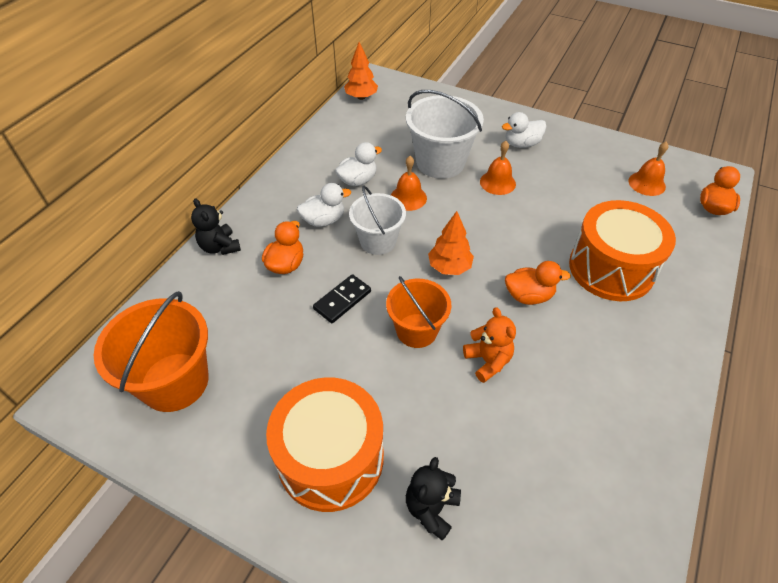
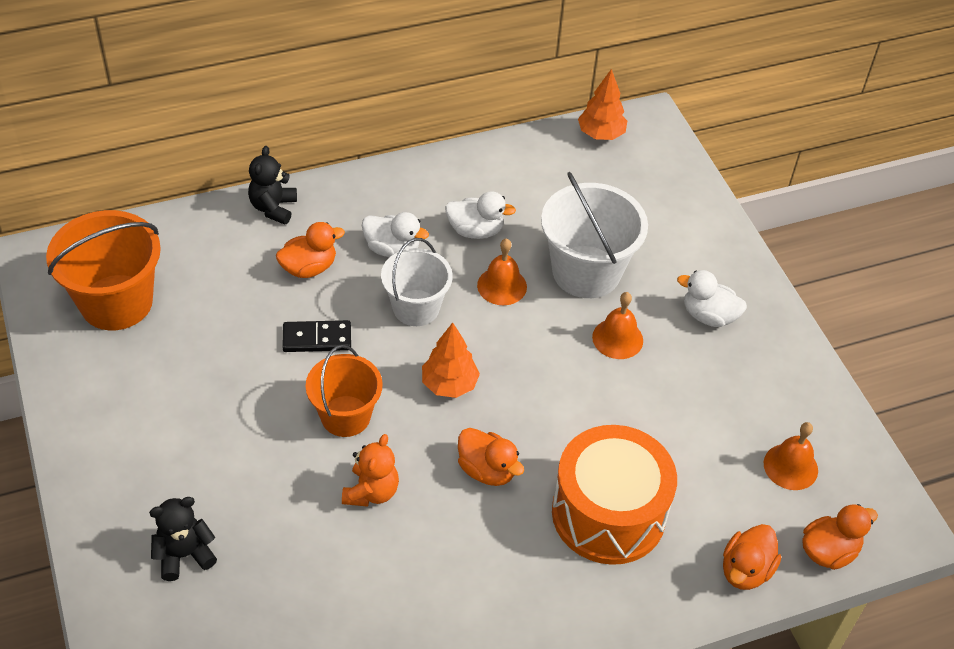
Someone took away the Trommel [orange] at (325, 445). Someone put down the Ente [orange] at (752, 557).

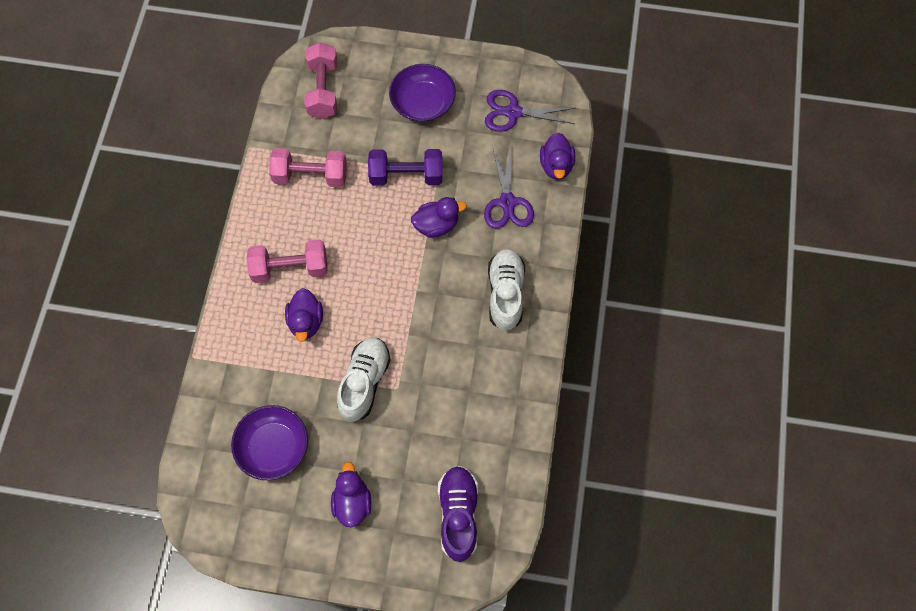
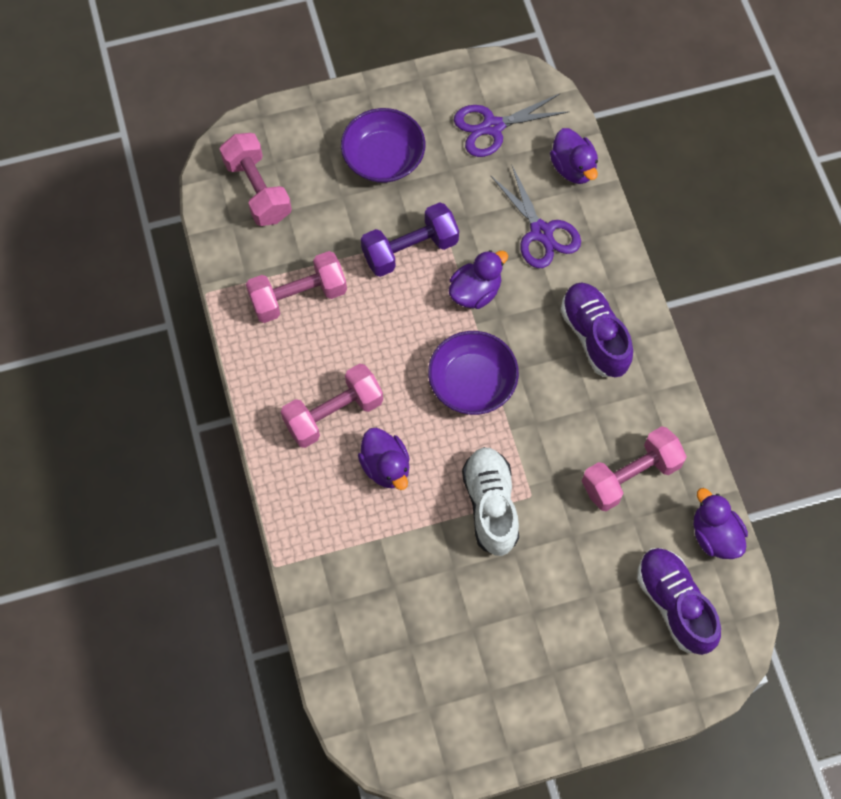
Someone put down the Hantel [rosa] at (634, 468). Someone carried the Schüssel [lila] from (269, 442) to (473, 373). Someone carried the Ente [lila] from (351, 494) to (721, 523). Someone repainted the Schuh [weiß] at (506, 290), which became the Schuh [lila] at (597, 329).

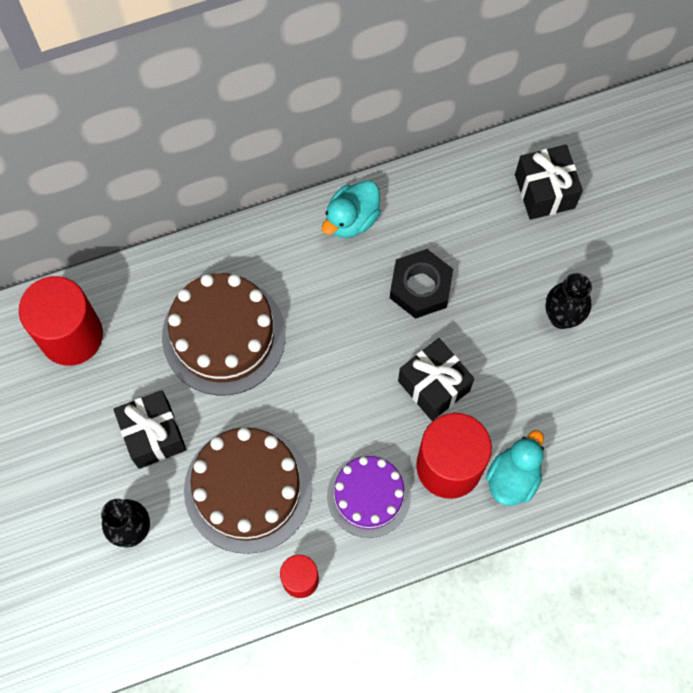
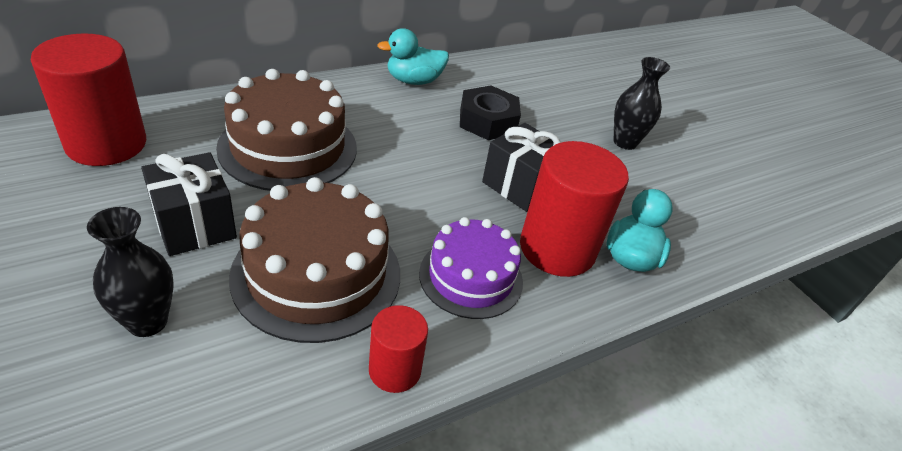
Someone took away the Geschenk [schwarz] at (549, 182). Someone rotated the Ente [türkis] at (351, 209) by 45 degrees clockwise.

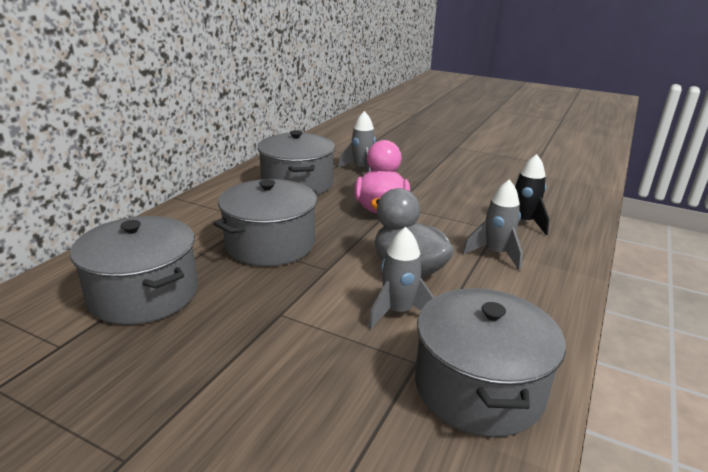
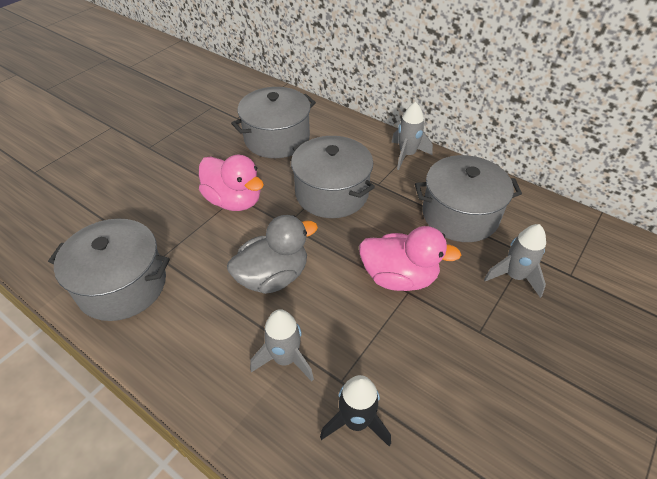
Someone put down the Ente [rosa] at (231, 183). Someone carried the Rakete [grau] from (401, 278) to (412, 136).

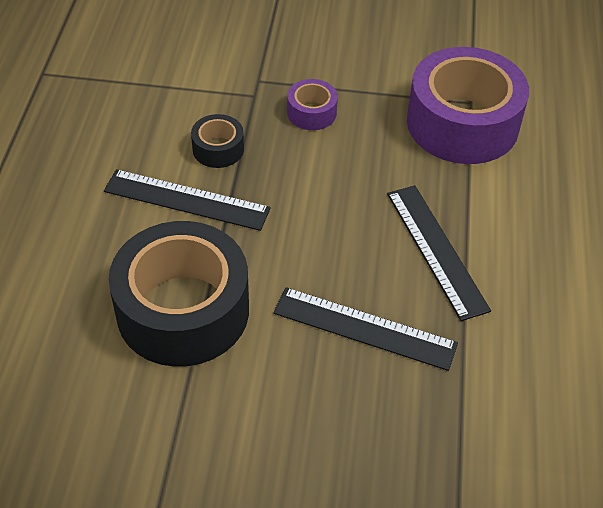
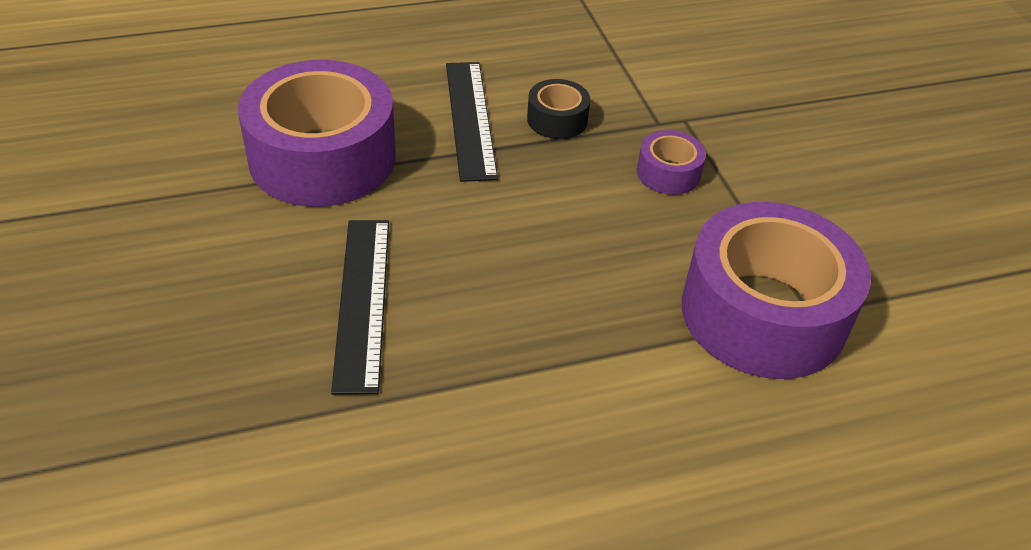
Someone took away the Lineal [schwarz] at (439, 253). Someone repainted the Klebeband [schwarz] at (179, 294), which became the Klebeband [lila] at (317, 133).

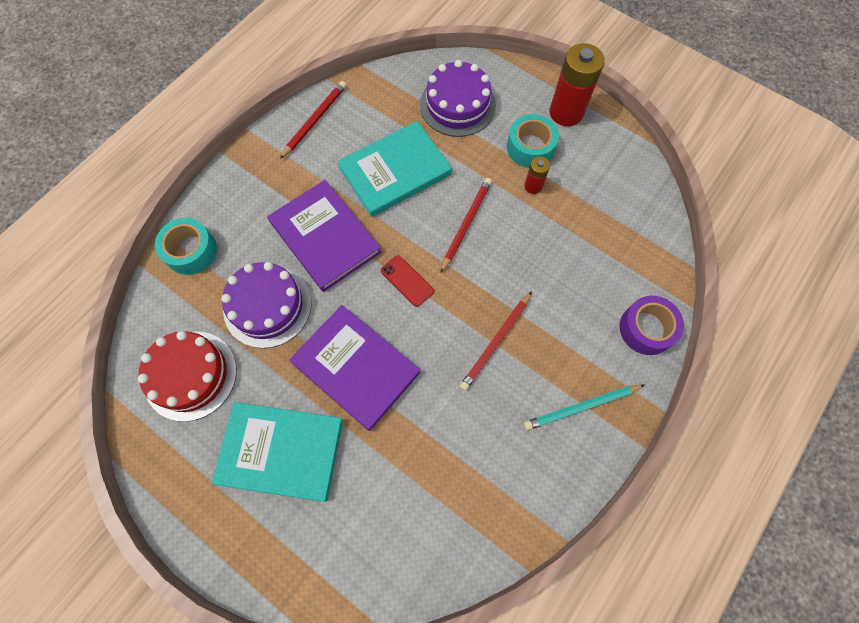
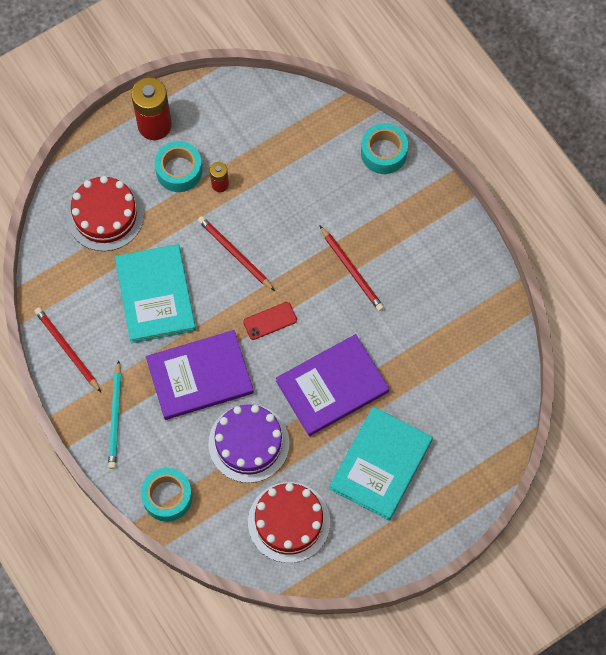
Someone carried the Bleistift [türkis] from (584, 407) to (114, 414). Someone repainted the Kuchen [lila] at (458, 98), which became the Kuchen [rot] at (105, 213). Someone repainted the Klebeband [lila] at (651, 325), which became the Klebeband [türkis] at (384, 148).

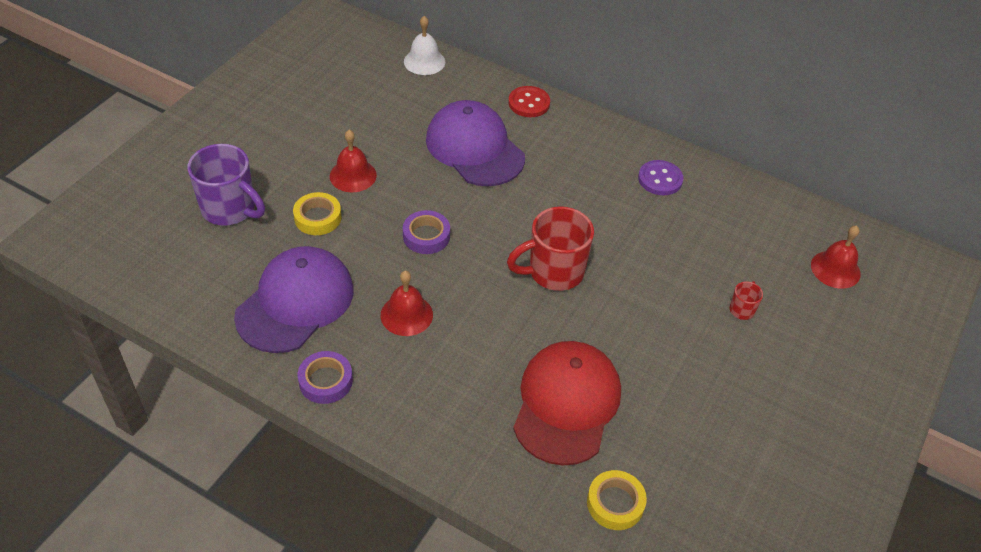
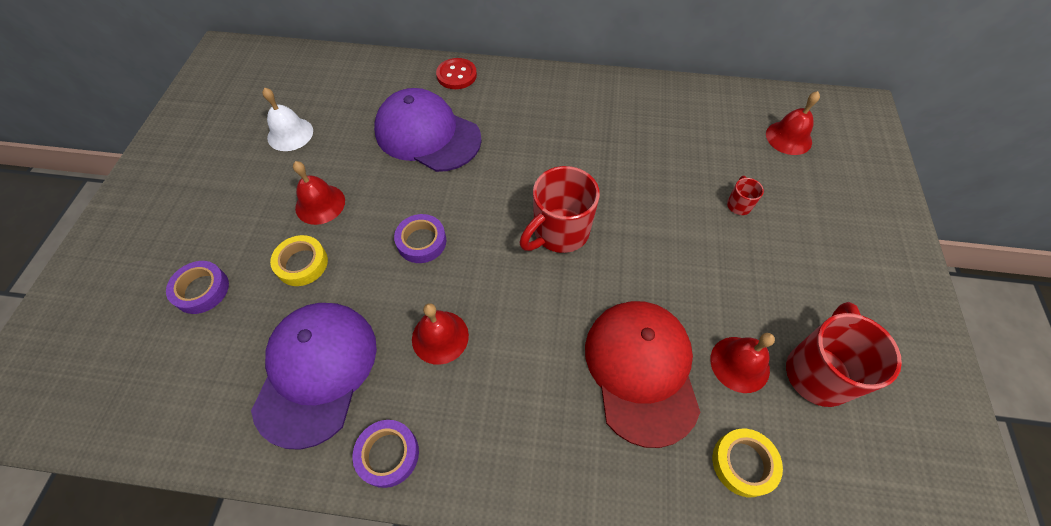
Someone took away the Knopf [lila] at (660, 177). Someone put down the Glocke [rot] at (742, 363). Someone put down the Tasse [rot] at (844, 354). Someone carried the Glocke [weiß] from (424, 45) to (287, 119). Someone swapped the Tasse [lila] at (226, 185) for the Klebeband [lila] at (197, 287).

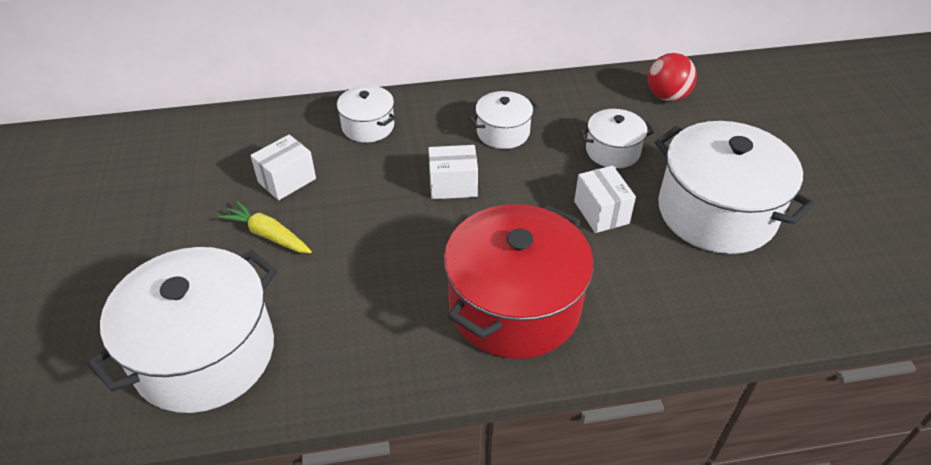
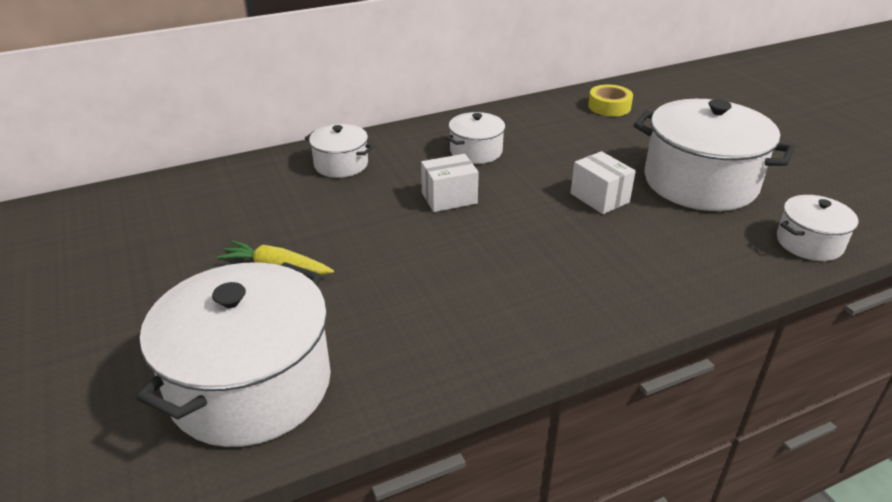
Someone took away the Schachtel [weiß] at (283, 167). Someone took away the Kochtopf [rot] at (519, 281). Someone carried the Kochtopf [weiß] from (616, 138) to (817, 228). Someone swapped the Ball [rot] at (672, 77) for the Klebeband [gelb] at (610, 100).

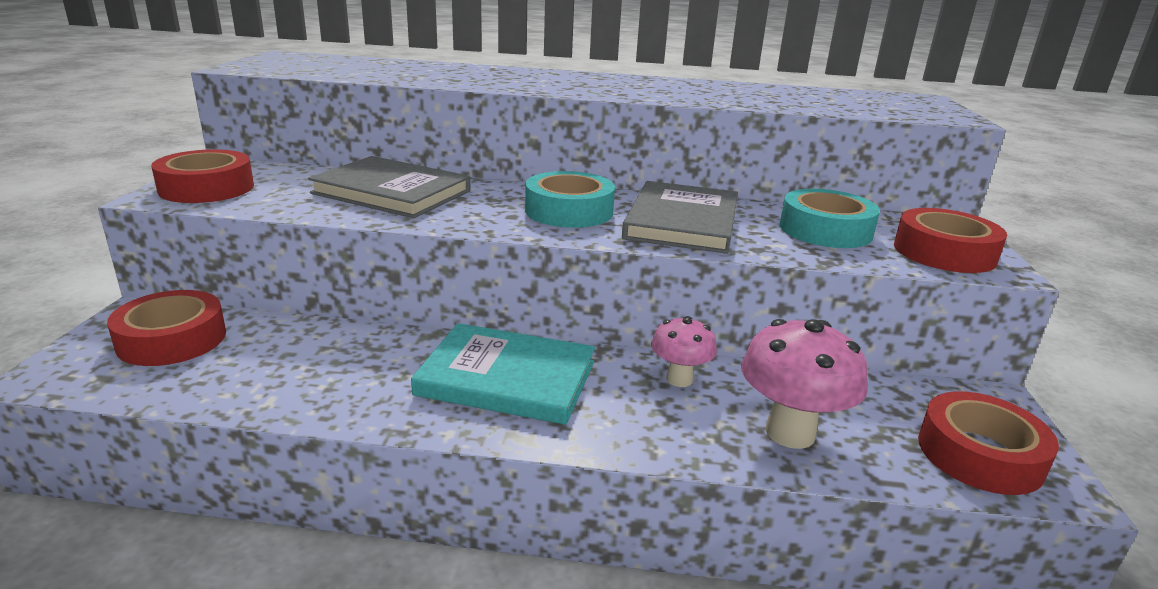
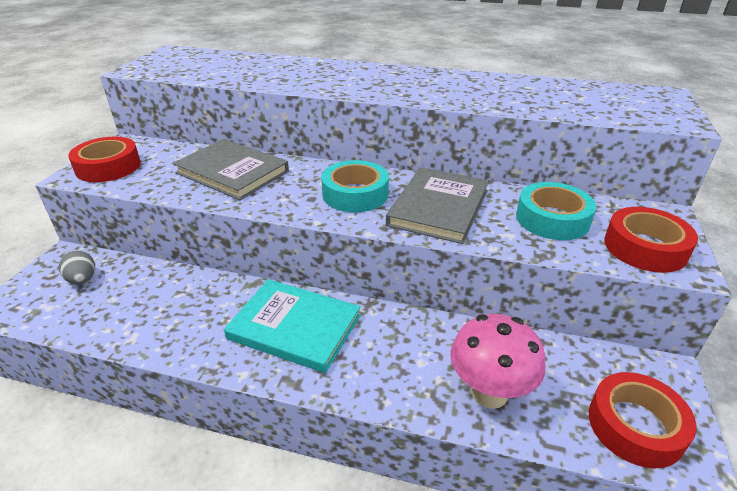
Someone took away the Pilz [rosa] at (684, 351). Someone swapped the Klebeband [rot] at (166, 328) for the Ei [grau] at (77, 267).

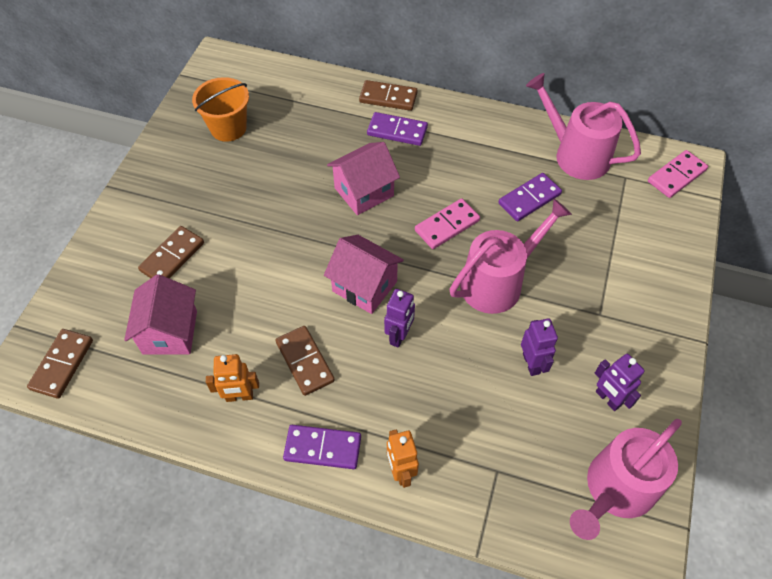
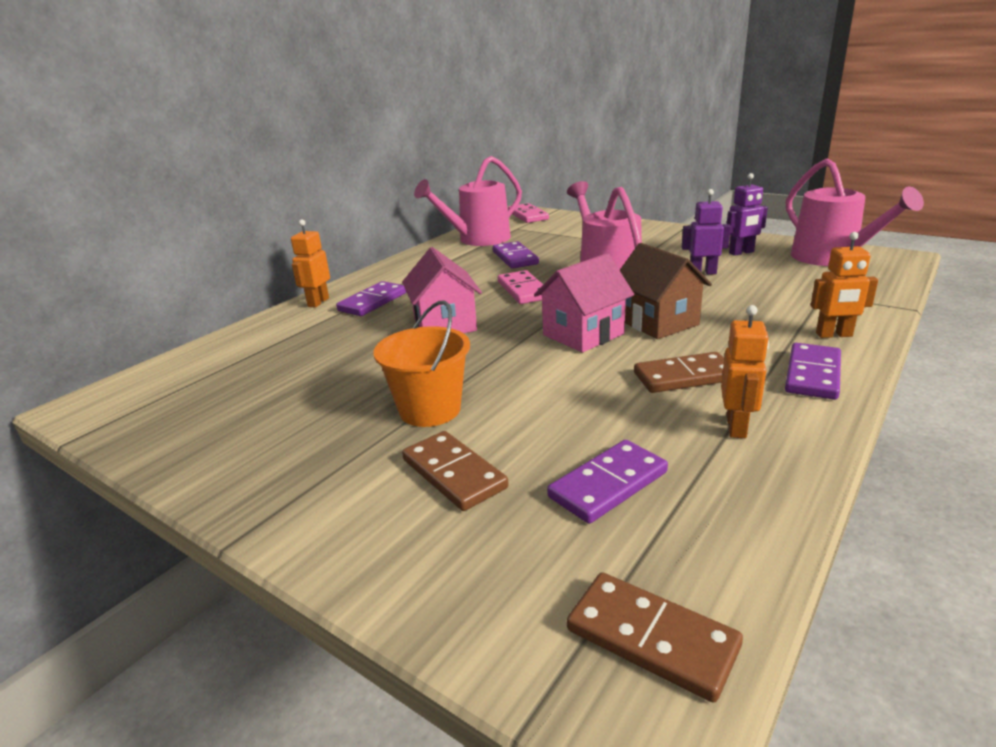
Someone carried the Eimer [orange] from (220, 109) to (421, 363). Someone swapped the Haus [rosa] at (160, 314) for the Dominostein [lila] at (607, 482). Someone swapped the Dominostein [braun] at (388, 95) for the Roboter [orange] at (310, 264). Someone swapped the Roboter [lila] at (399, 318) for the Haus [braun] at (666, 291).

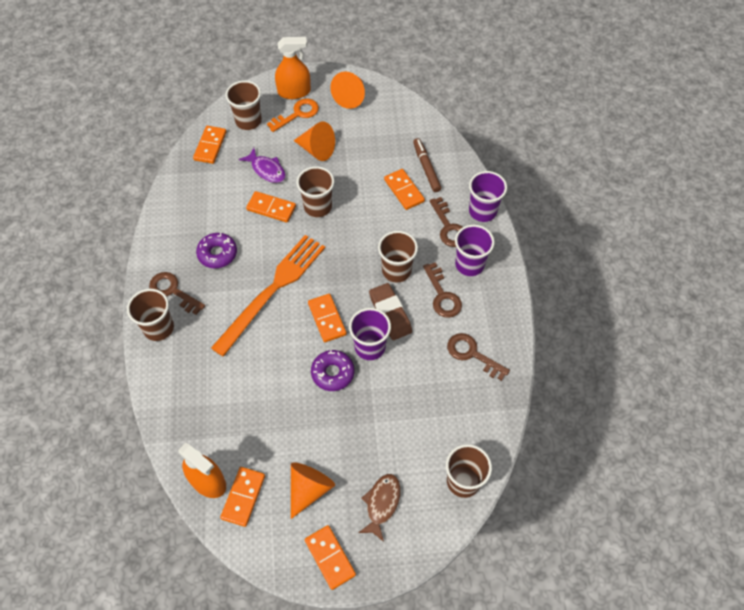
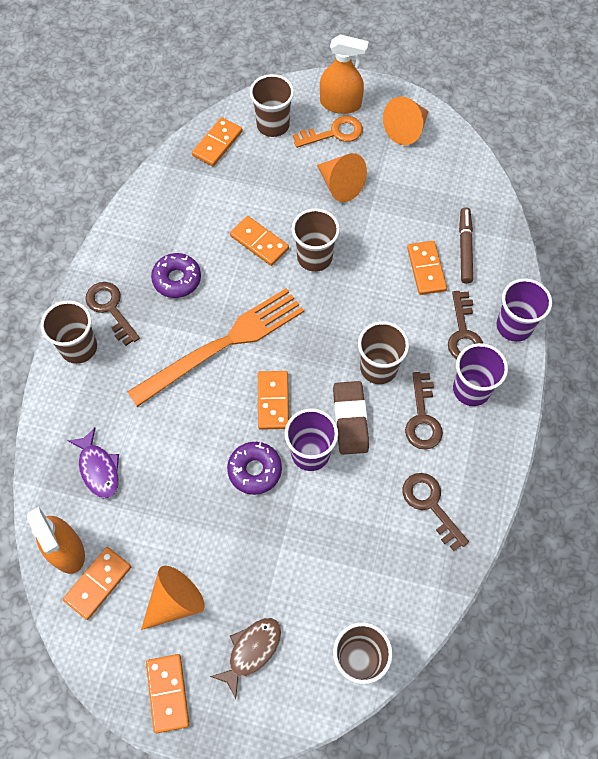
Someone carried the Fisch [lila] from (262, 165) to (93, 463).

